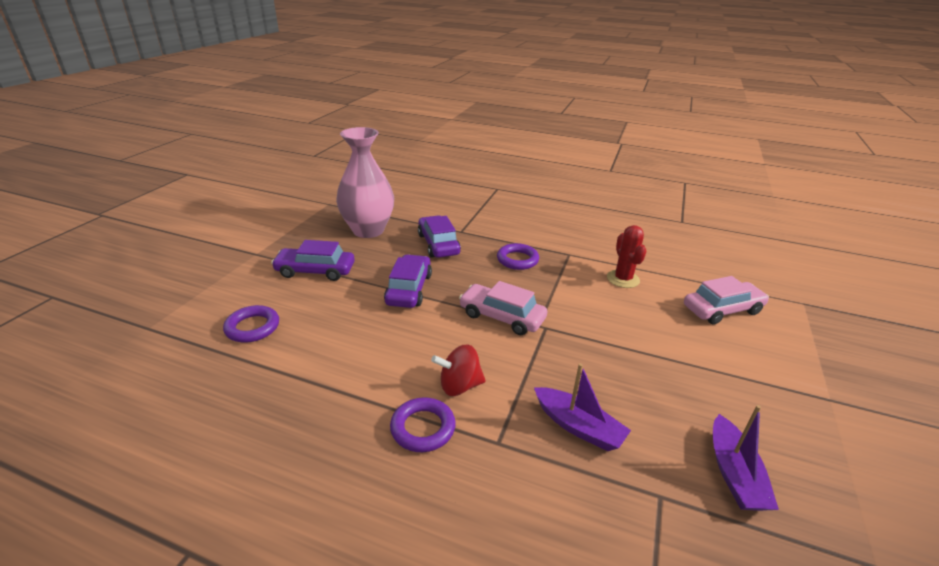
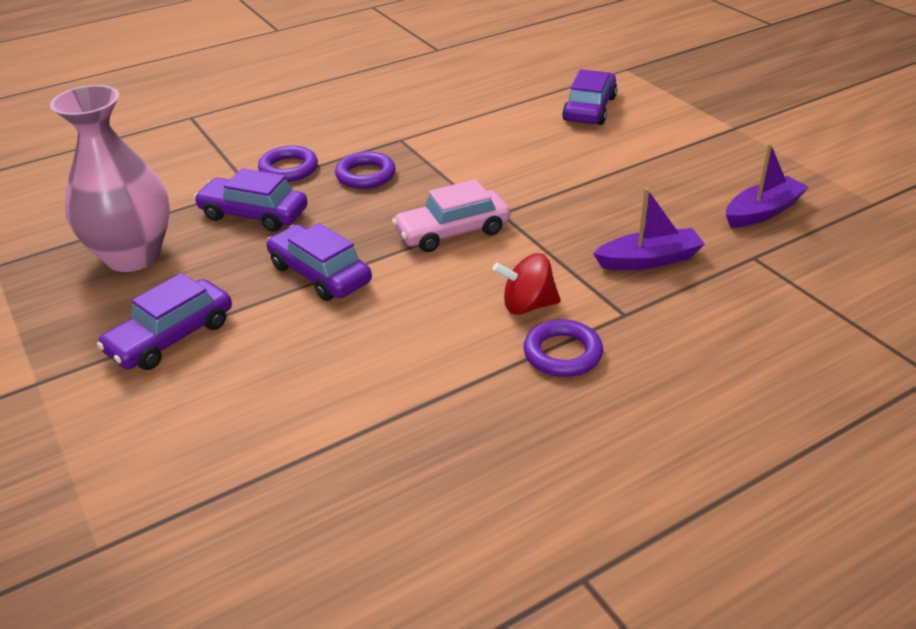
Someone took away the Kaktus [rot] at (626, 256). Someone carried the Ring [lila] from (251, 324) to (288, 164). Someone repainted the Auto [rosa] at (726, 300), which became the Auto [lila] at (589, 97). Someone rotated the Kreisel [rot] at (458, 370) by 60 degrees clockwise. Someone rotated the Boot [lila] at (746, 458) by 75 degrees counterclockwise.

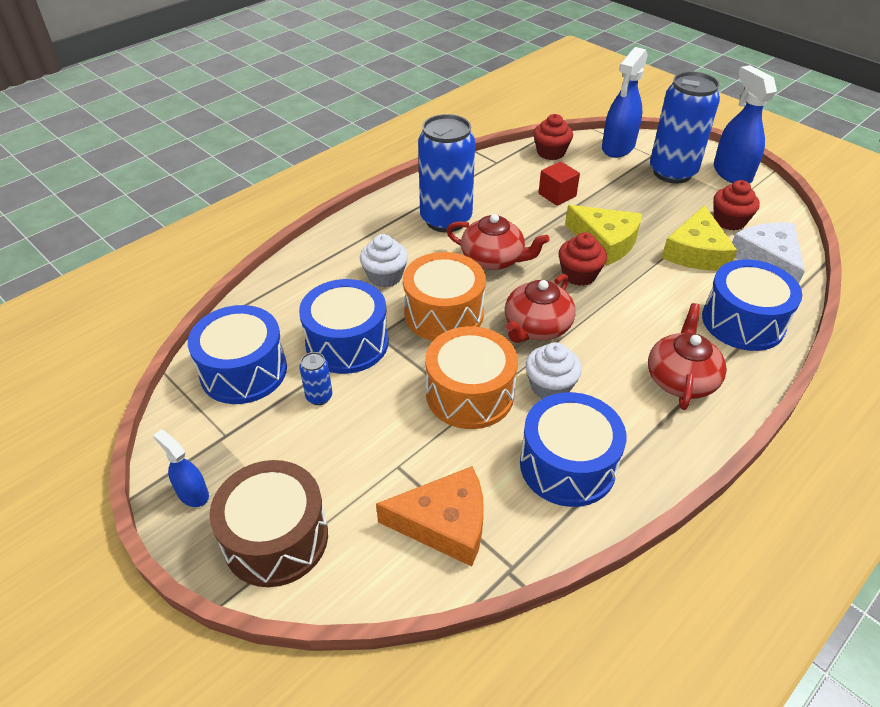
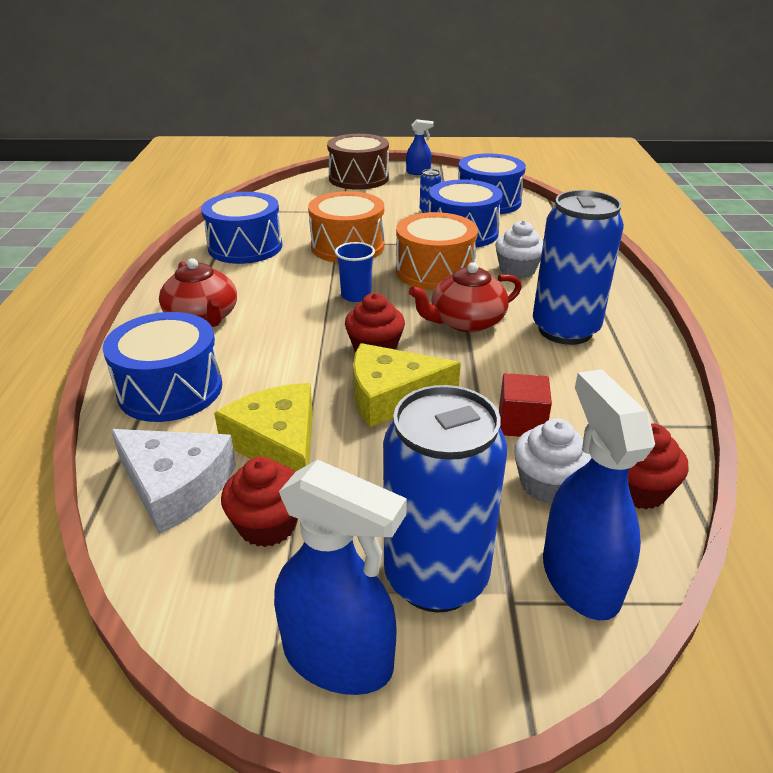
Someone took away the Käse [orange] at (430, 516). Someone carried the Muffin [weiß] from (553, 370) to (553, 461). Someone swapped the Teekanne [rot] at (540, 308) for the Becher [blau] at (355, 272).

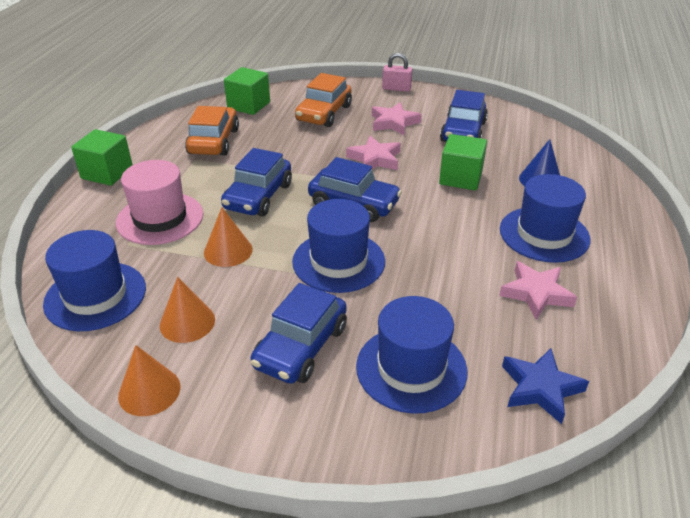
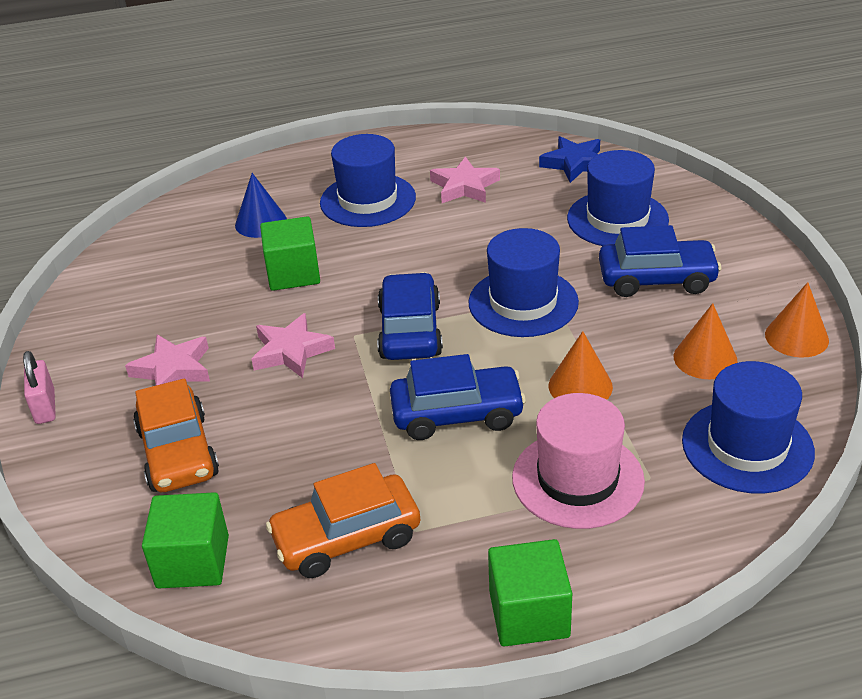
Someone took away the Auto [blau] at (464, 116). Someone rotated the Auto [orange] at (323, 100) by 75 degrees clockwise.

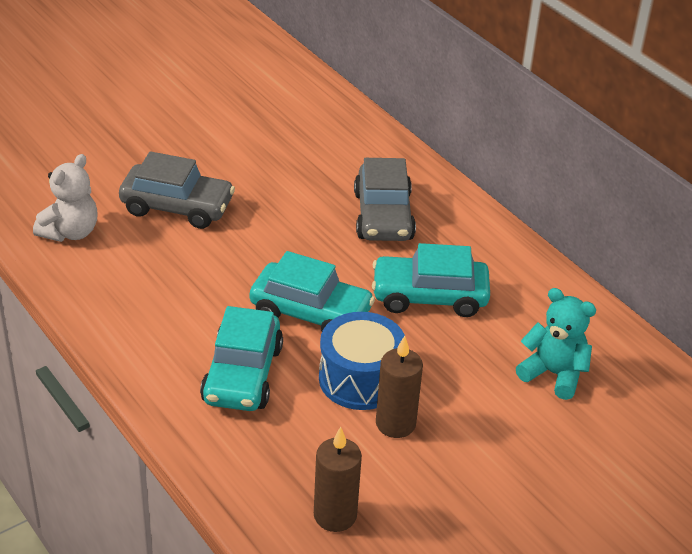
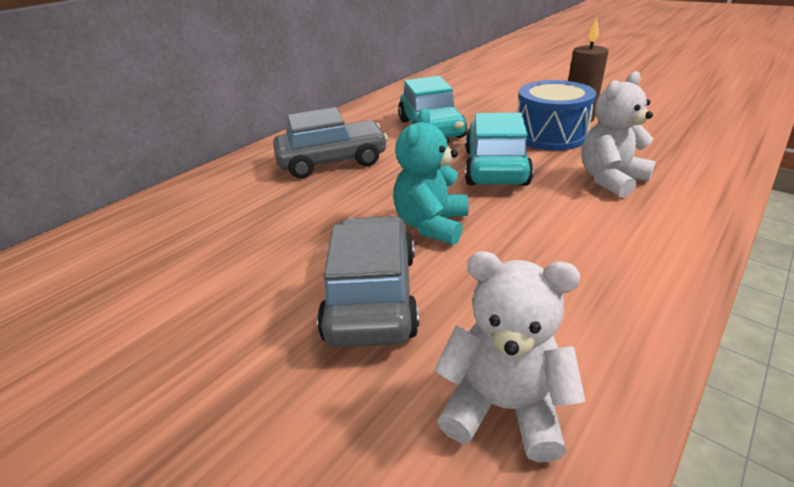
Someone took away the Kerze [braun] at (338, 479). Someone carried the Teddybär [türkis] from (556, 344) to (430, 177). Someone swapped the Auto [türkis] at (241, 358) for the Teddybär [weiß] at (618, 134).

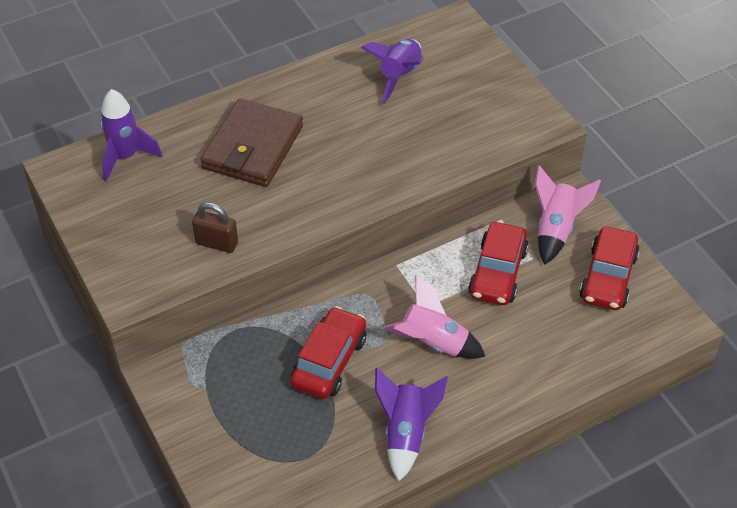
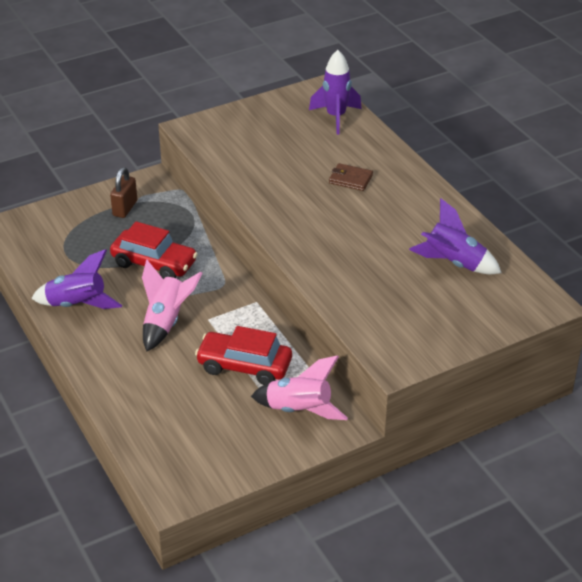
Someone took away the Auto [rot] at (610, 268). Someone carried the Vorhängeschloss [braun] from (215, 227) to (123, 192). Someone scaled the Geldbörse [braun] at (251, 142) by 0.45.

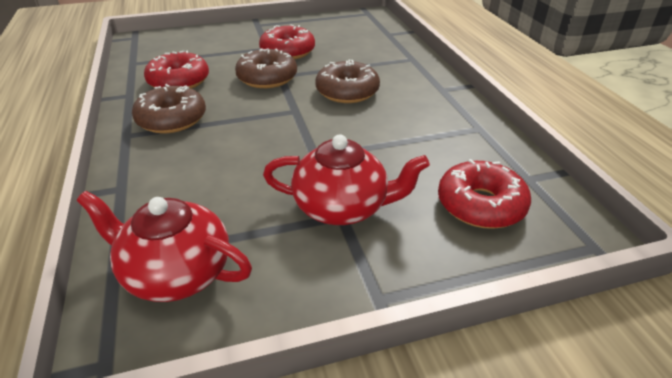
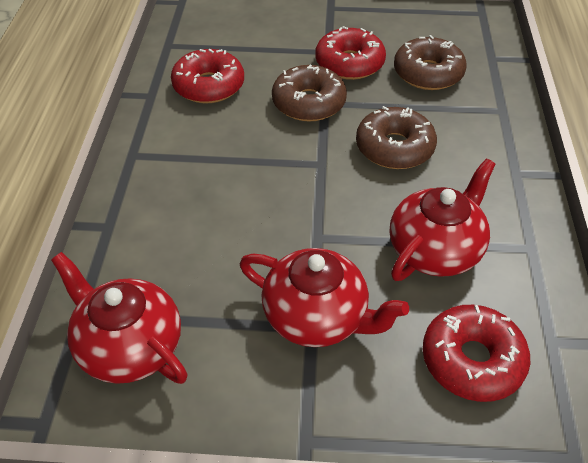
Someone put down the Teekanne [rot] at (443, 219). Someone carried the Donut [braun] from (169, 108) to (430, 62).

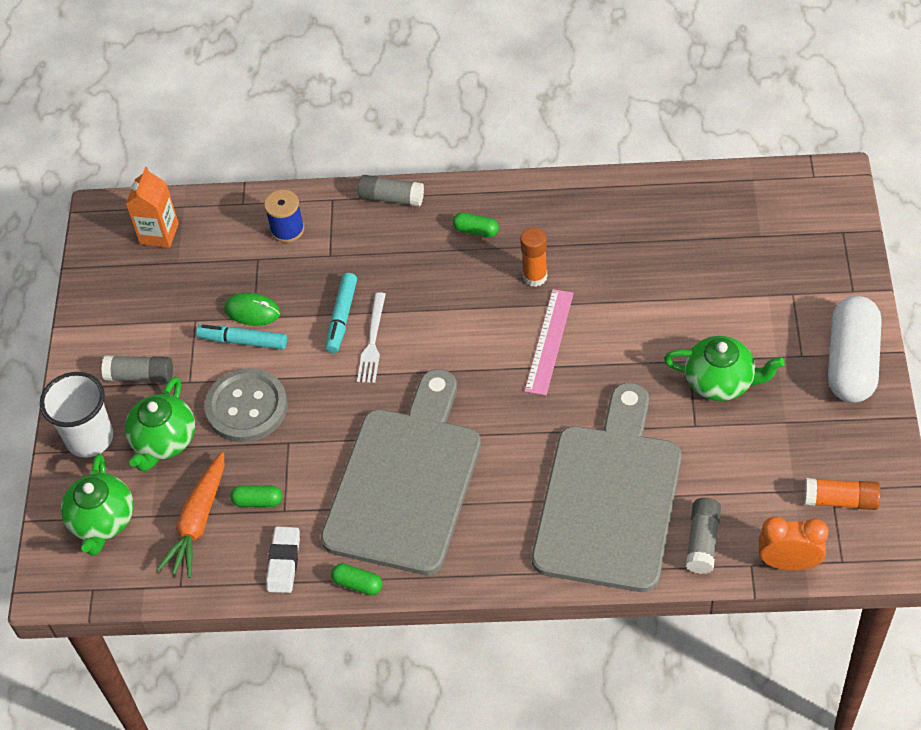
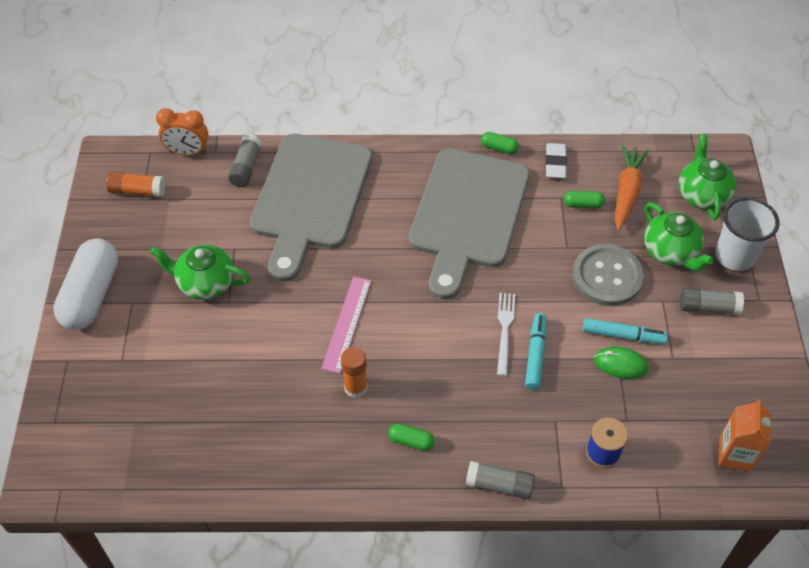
Someone rotated the Teekanne [grün] at (160, 424) by 135 degrees clockwise.

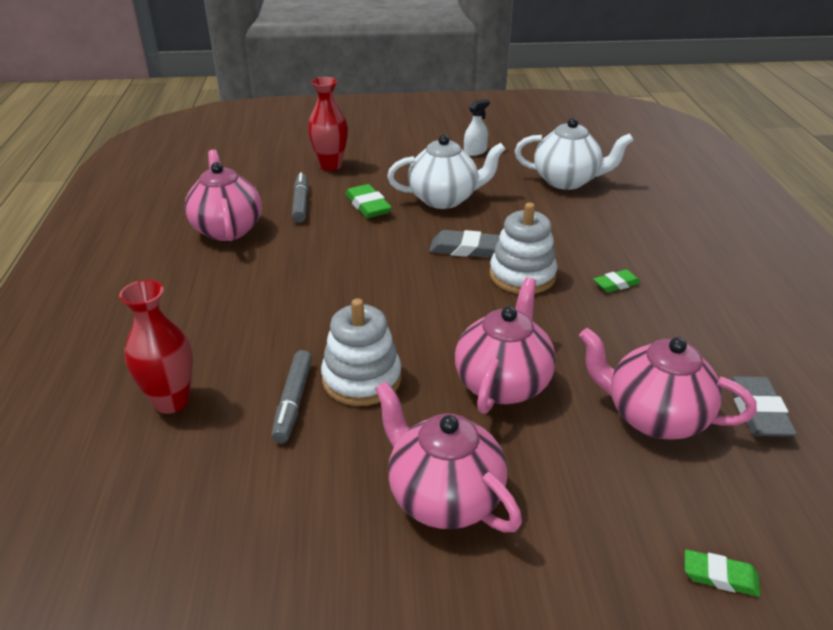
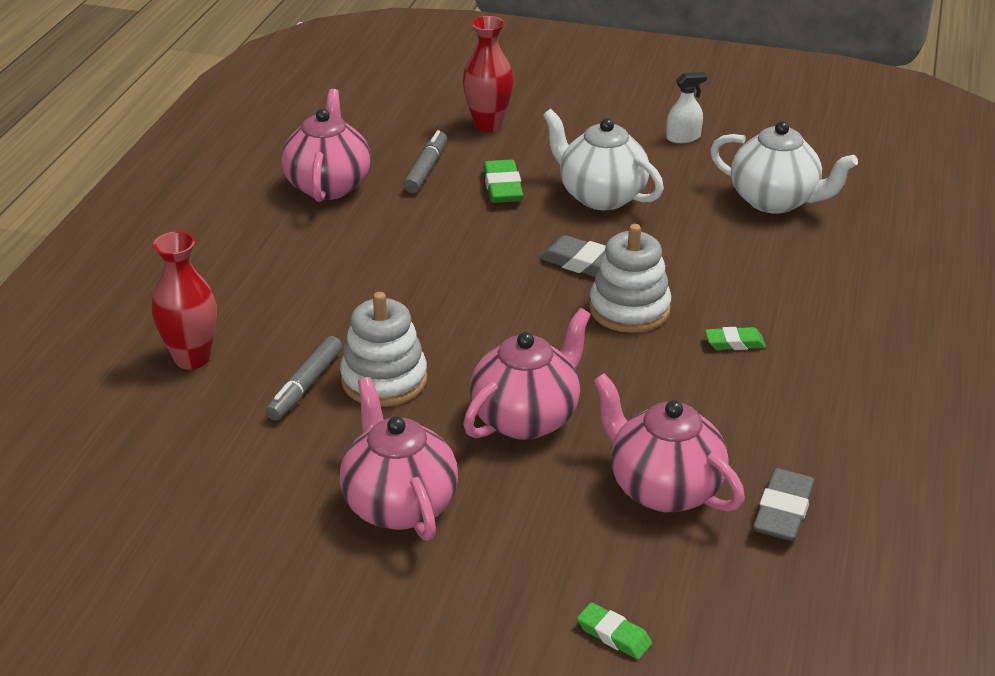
Someone rotated the Teekanne [weiß] at (446, 171) by 150 degrees counterclockwise.

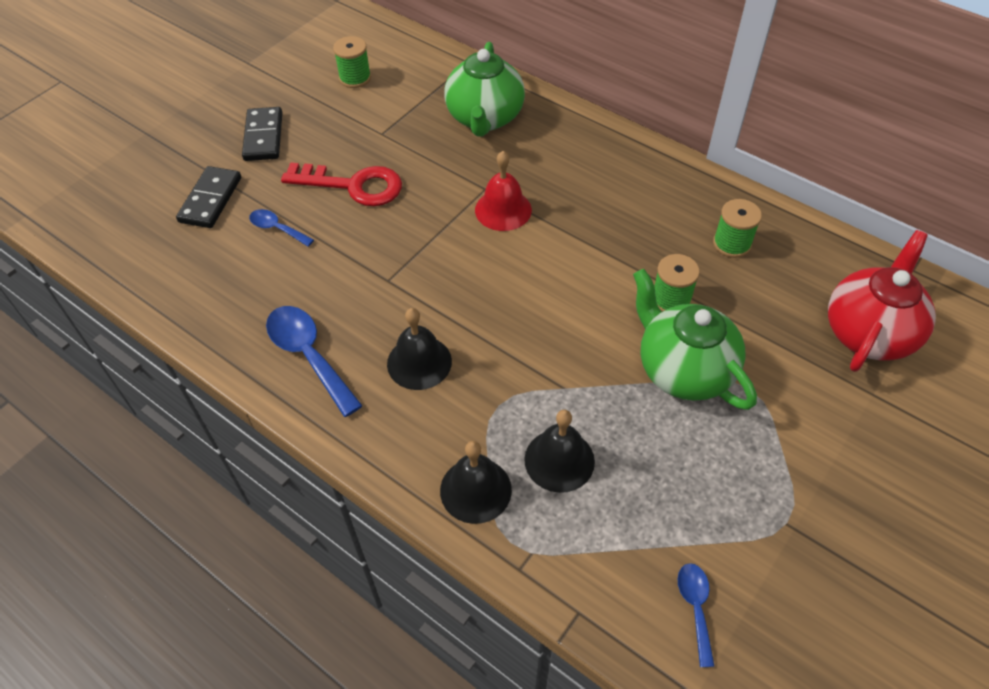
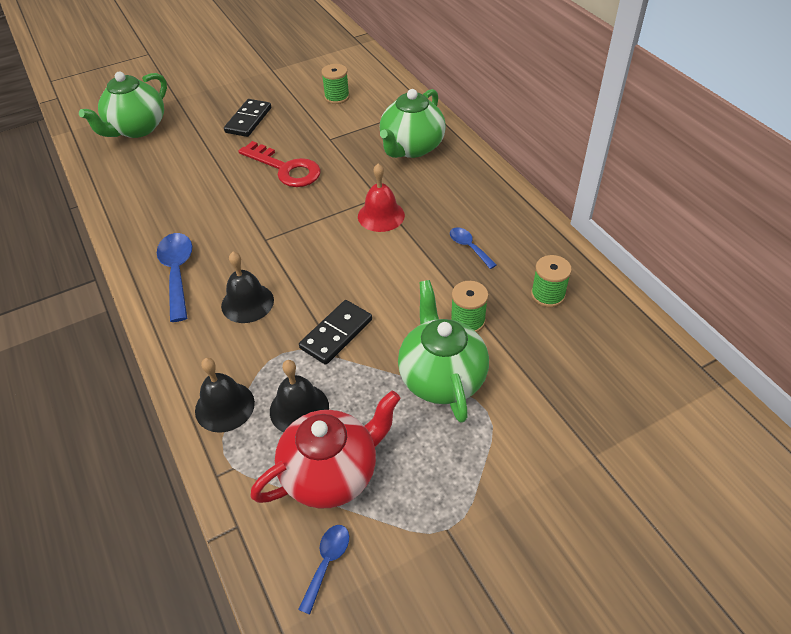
Someone put down the Teekanne [grün] at (123, 105). Someone carried the Dominostein [schwarz] from (208, 197) to (335, 332). Someone carried the Löffel [blau] from (281, 228) to (473, 248). Someone carried the Teekanne [rot] from (882, 301) to (325, 449).

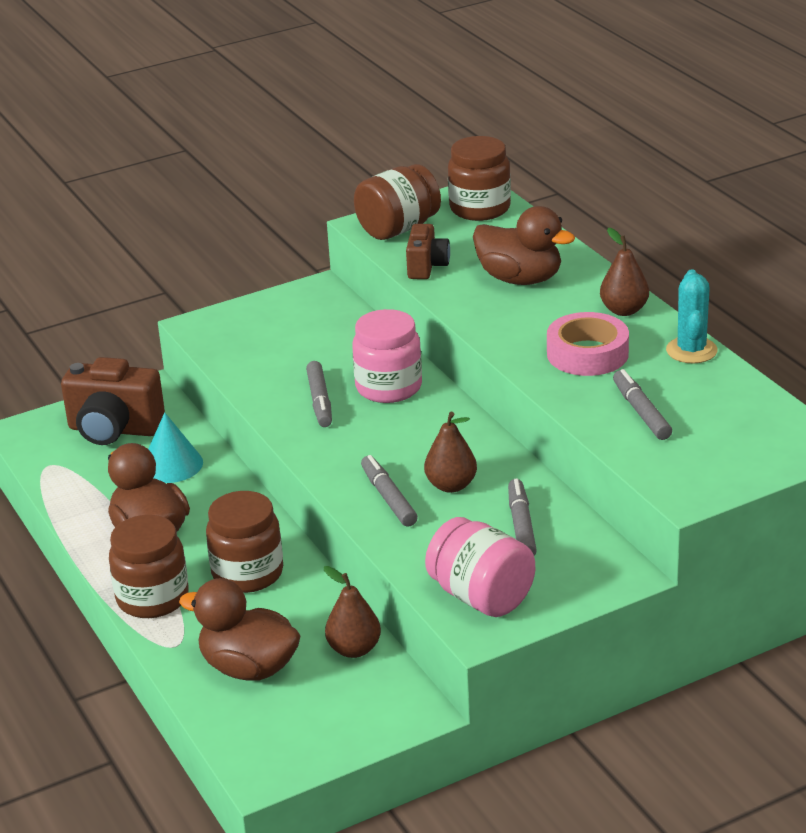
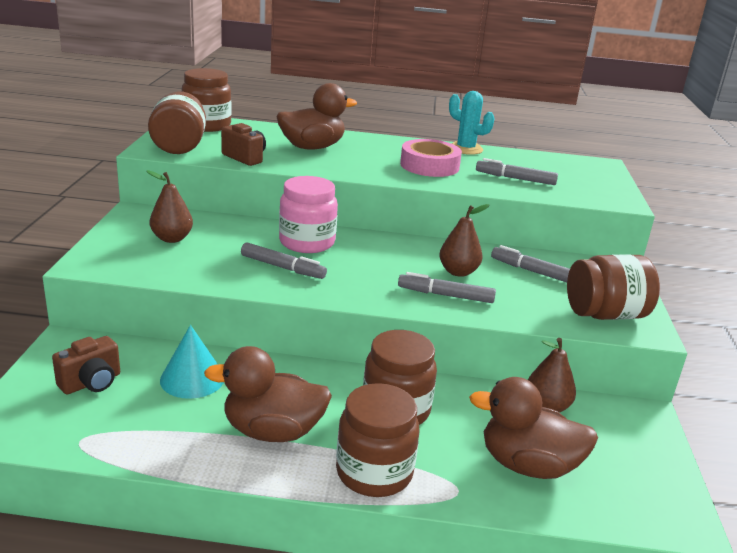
Someone carried the Birne [braun] from (624, 272) to (169, 206). Someone repainted the Einmachglas [rosa] at (480, 567), which became the Einmachglas [braun] at (613, 287). Someone rotated the Ente [braun] at (239, 629) by 45 degrees clockwise. Someone scaled the Kamera [braun] at (113, 401) by 0.59.

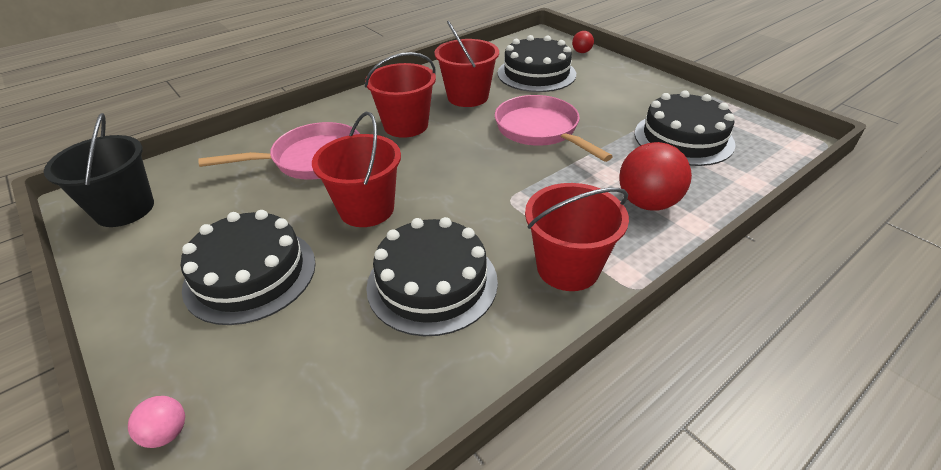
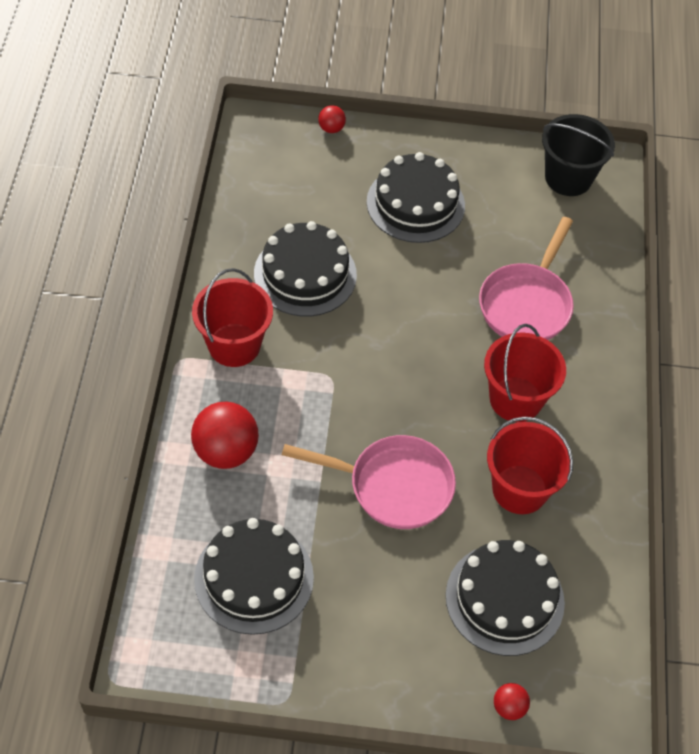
Someone took away the Eimer [rot] at (356, 169). Someone repainted the Ball [rosa] at (156, 422), which became the Ball [rot] at (332, 119).

